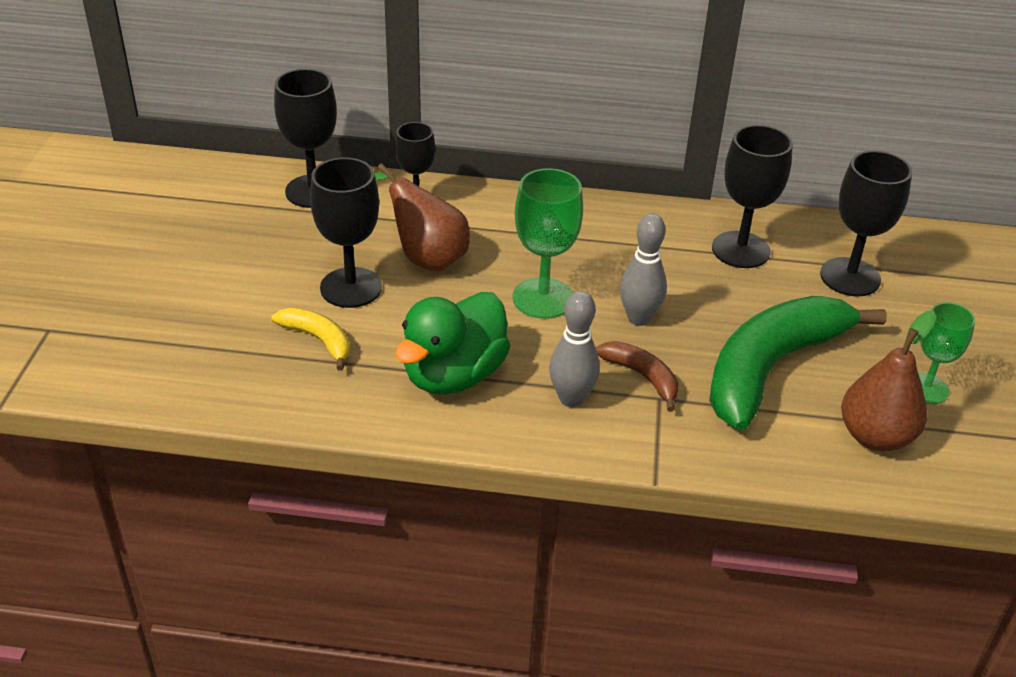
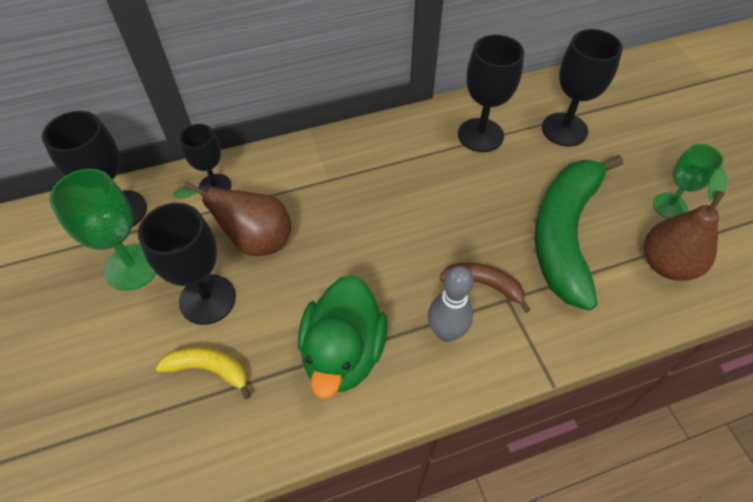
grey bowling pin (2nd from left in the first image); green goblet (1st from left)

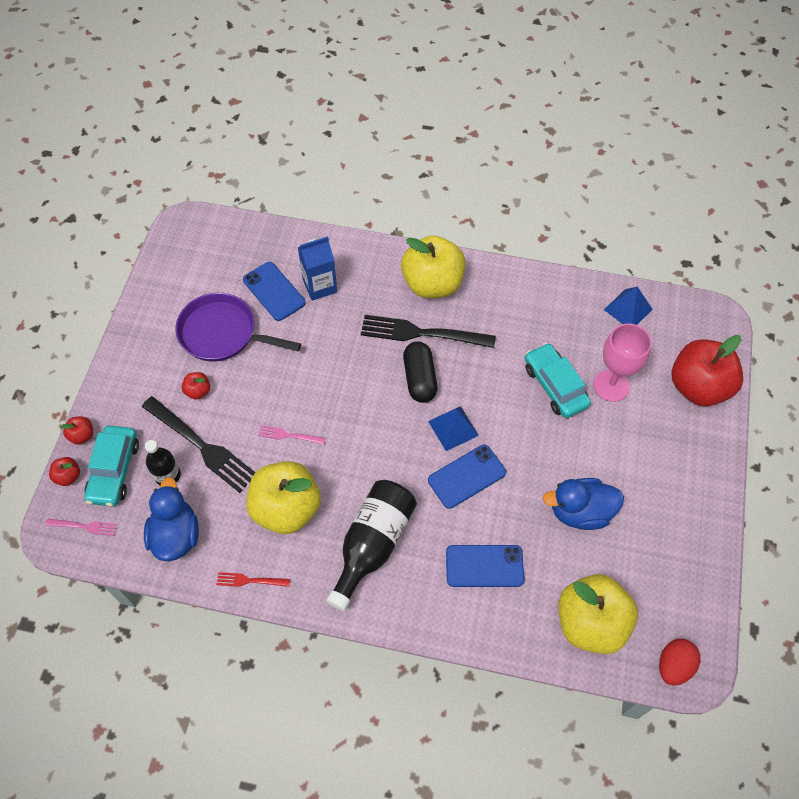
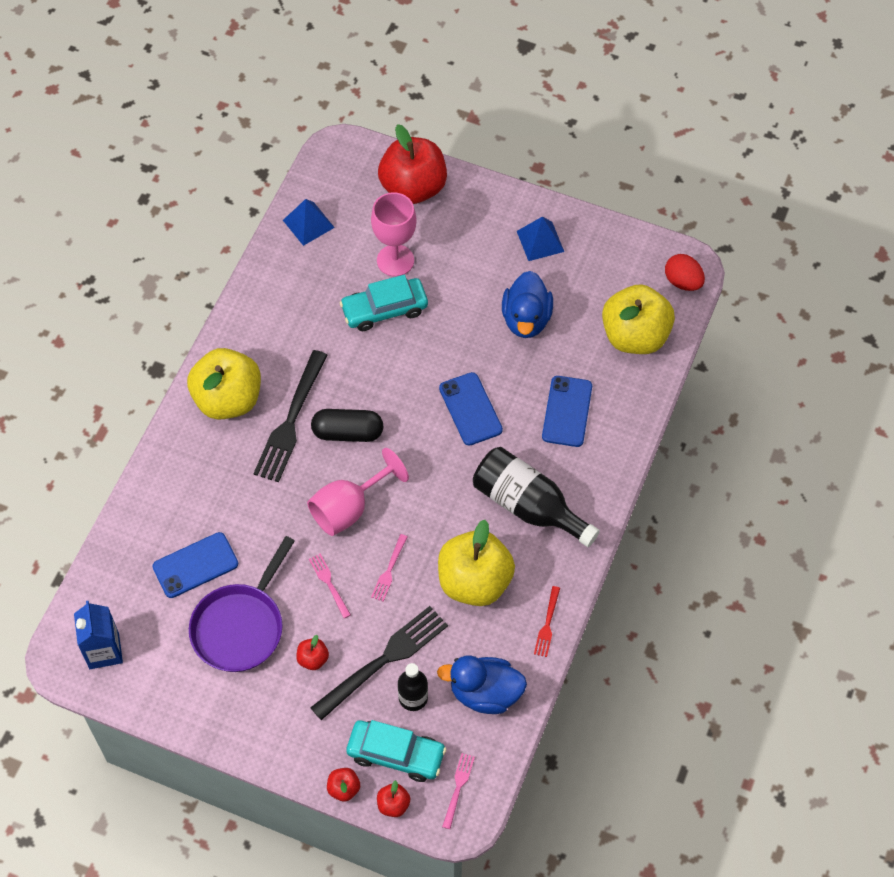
pink goblet (1st from left); pink fork (1st from left); blue carton; blue pyramid (2nd from left)

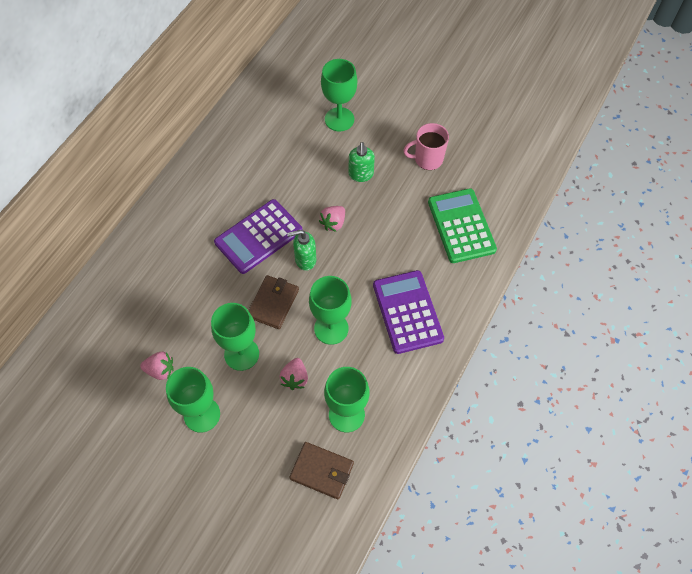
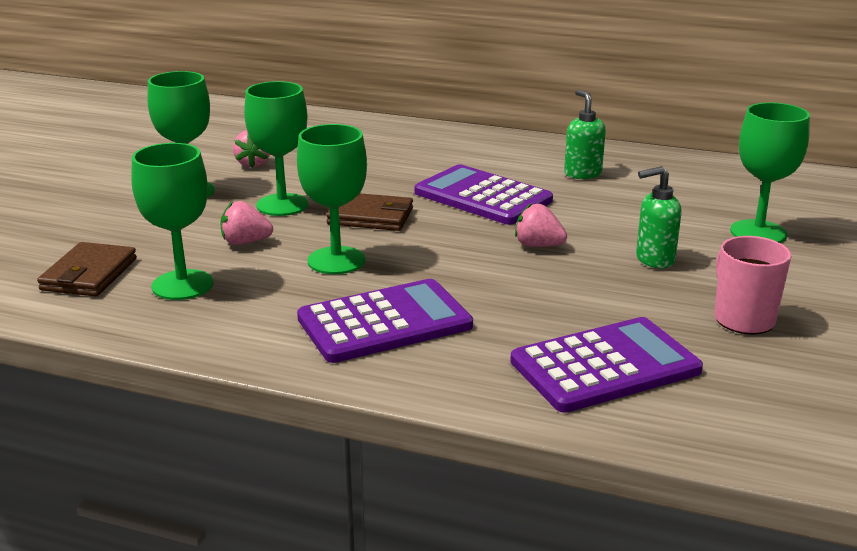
green soap dispenser (1st from left); purple calculator (3rd from left)

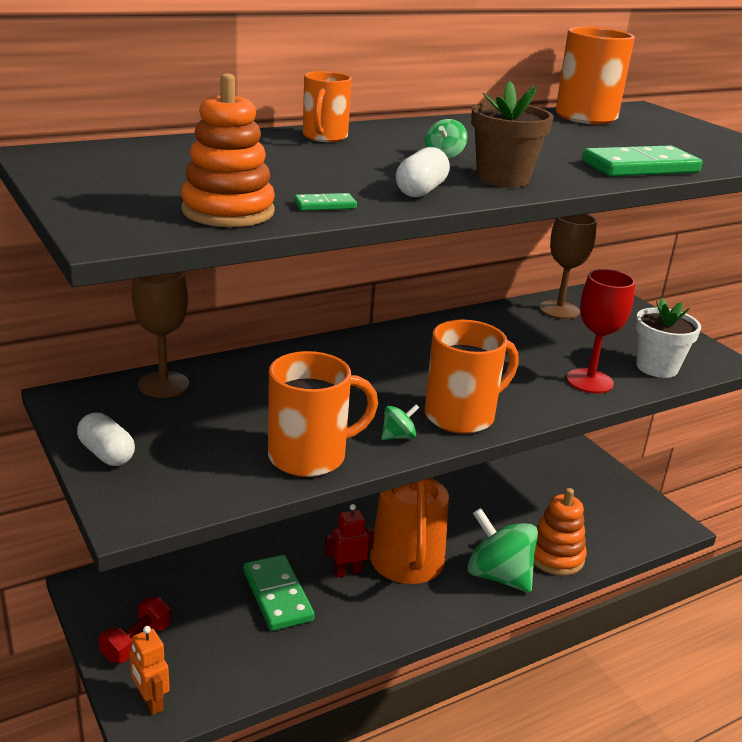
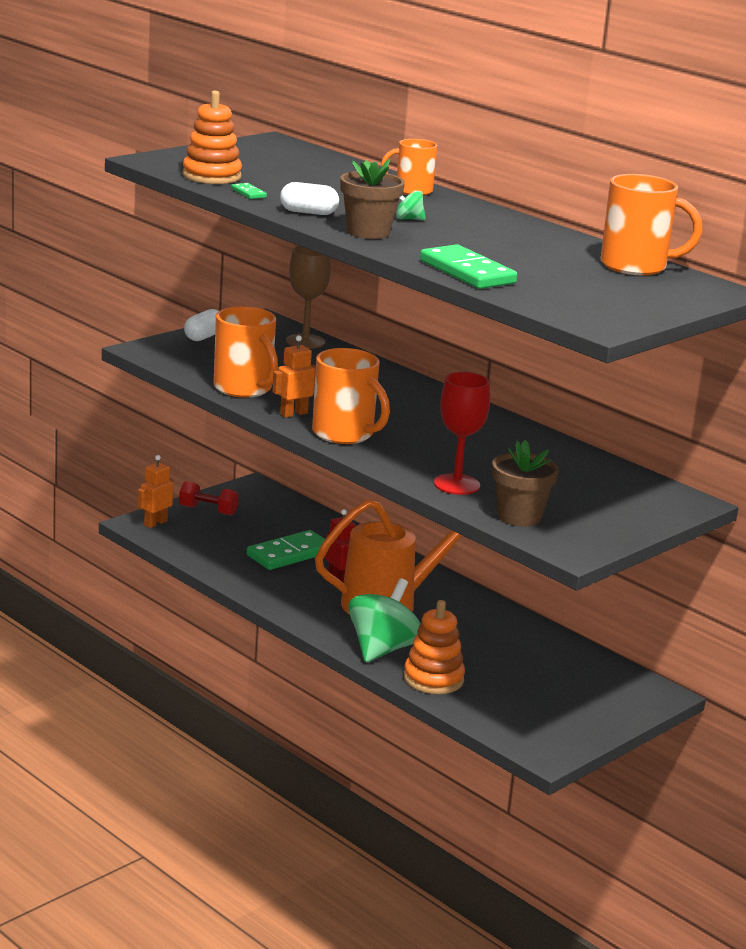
brown goblet (2nd from left in the first image); orange robot (2nd from left); brown flower pot (2nd from left)

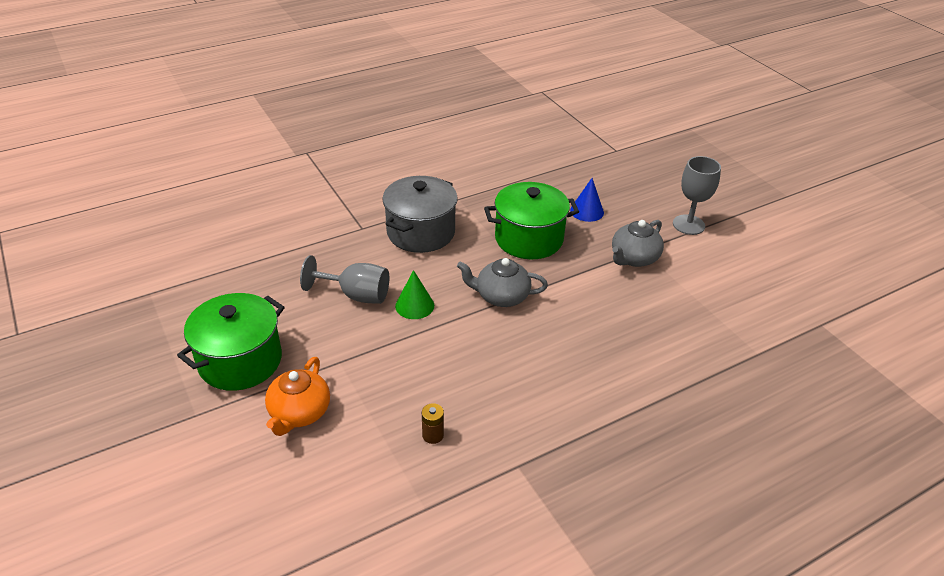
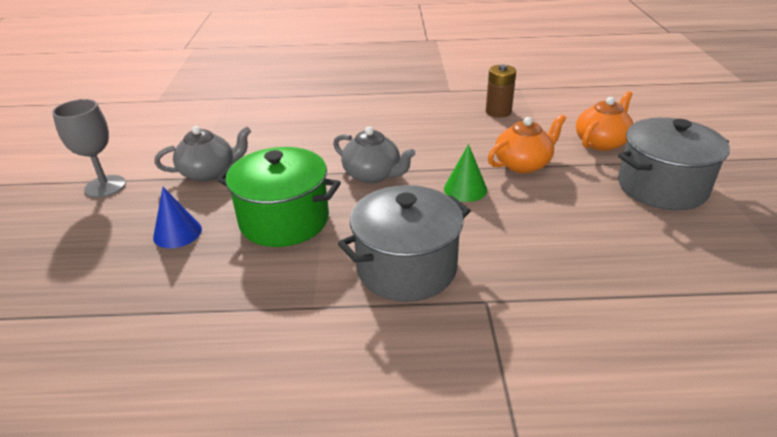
grey goblet (1st from left in the first image); orange teapot (1st from left); grey pot (2nd from left); brown battery

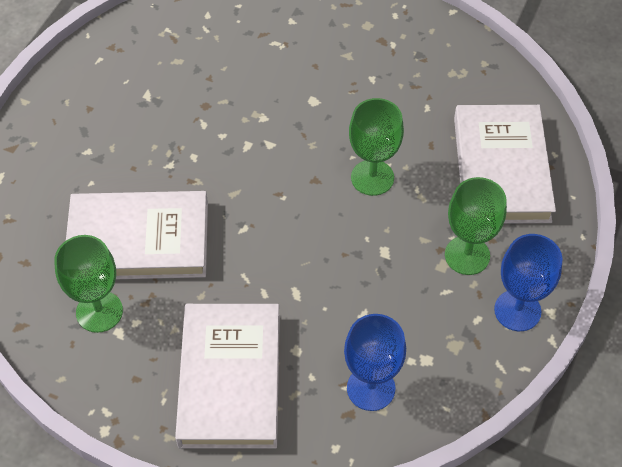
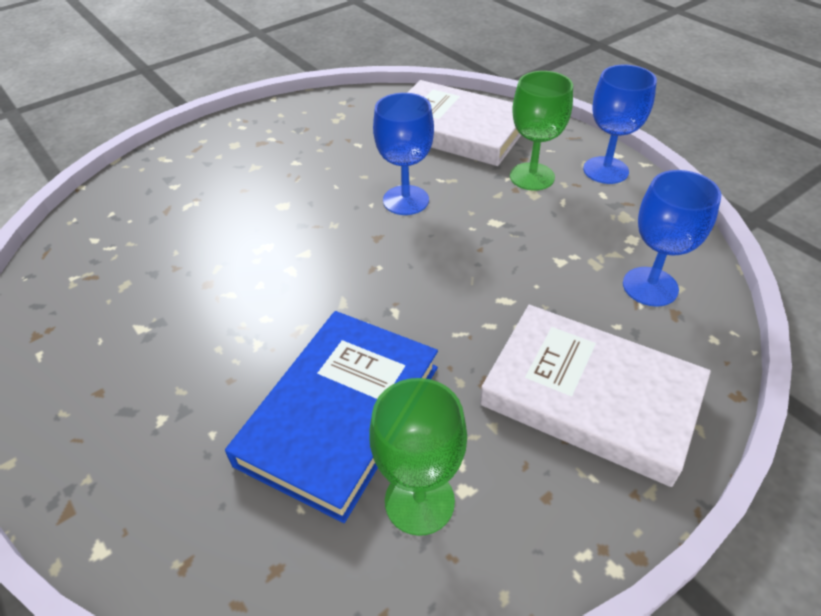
blue book; blue goblet (1st from left)

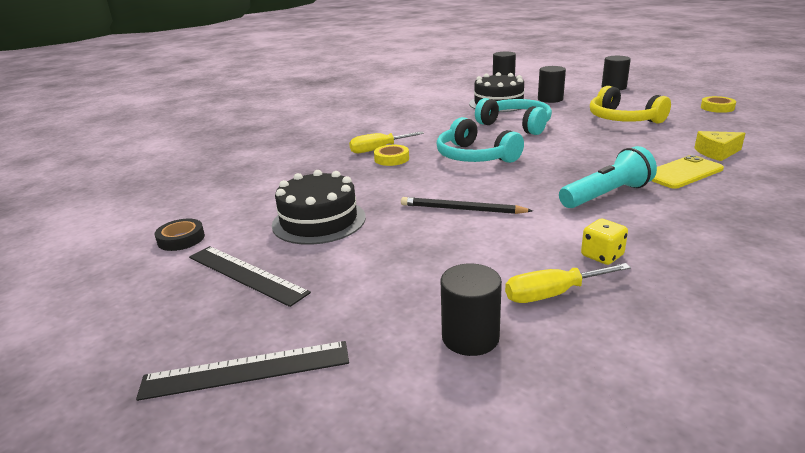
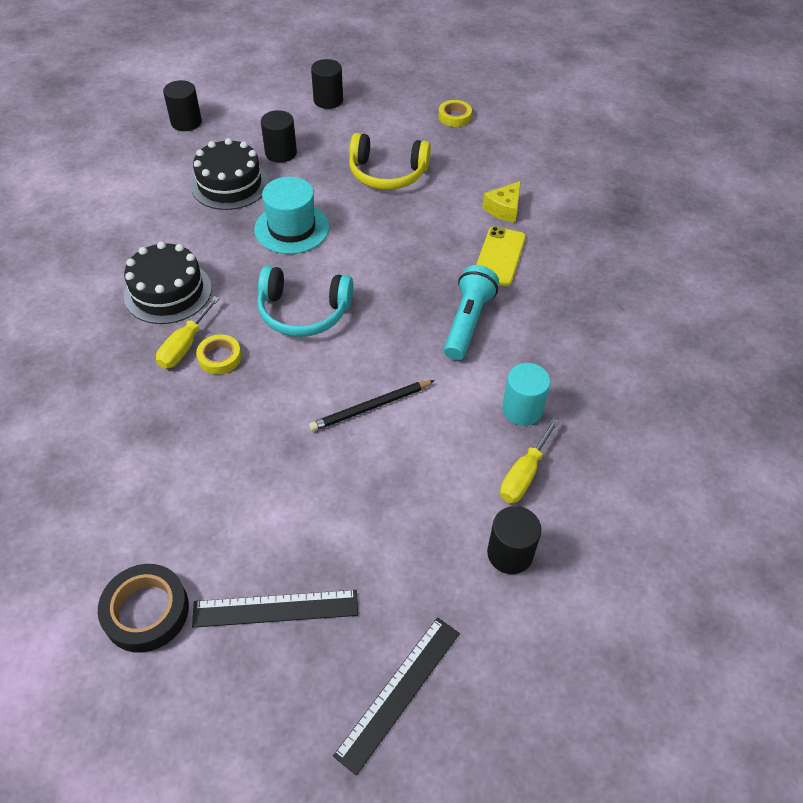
black cake (1st from left); turquoise hat; turquoise cylinder; black tape

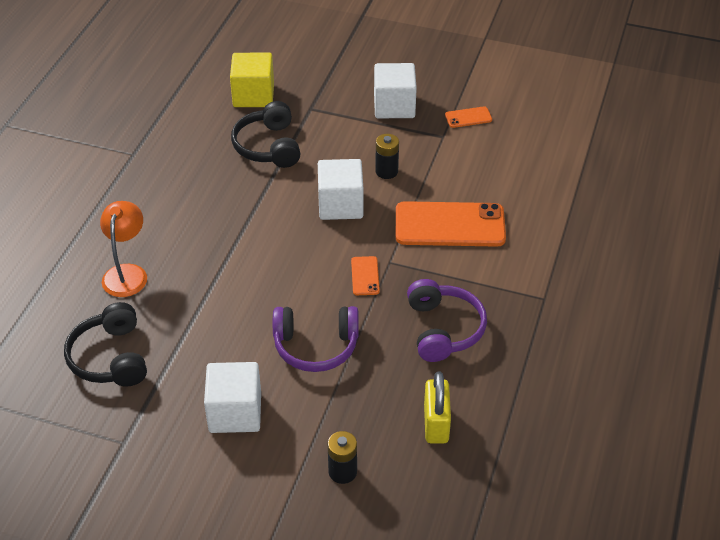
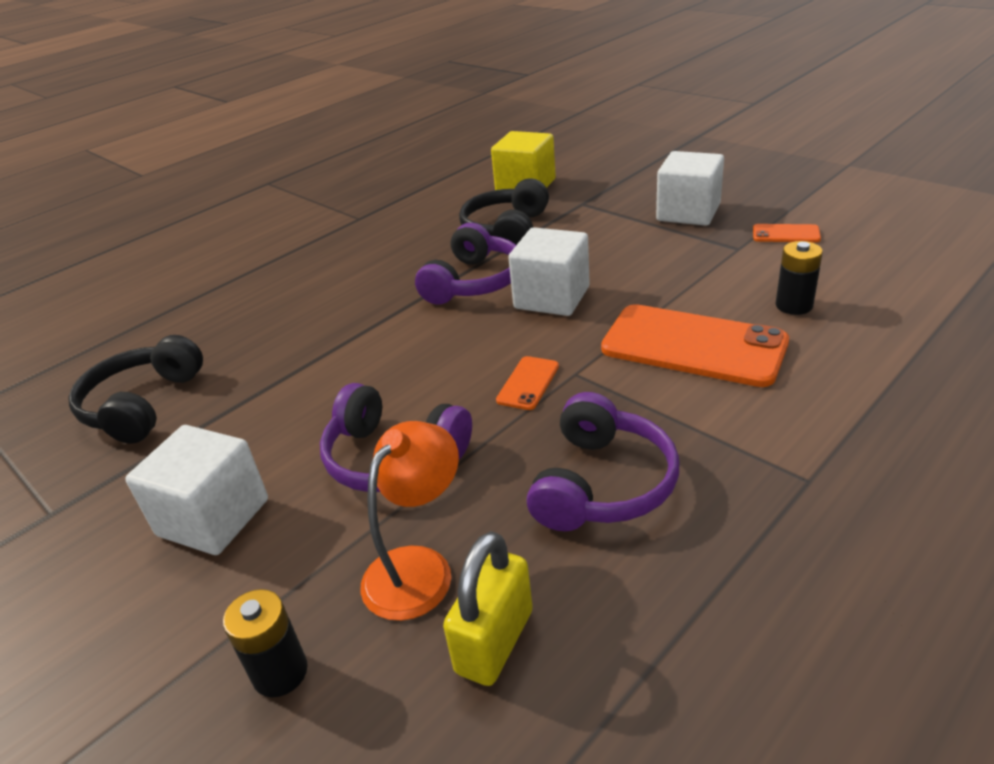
purple headphones (2nd from left); orange lamp; black battery (2nd from left)

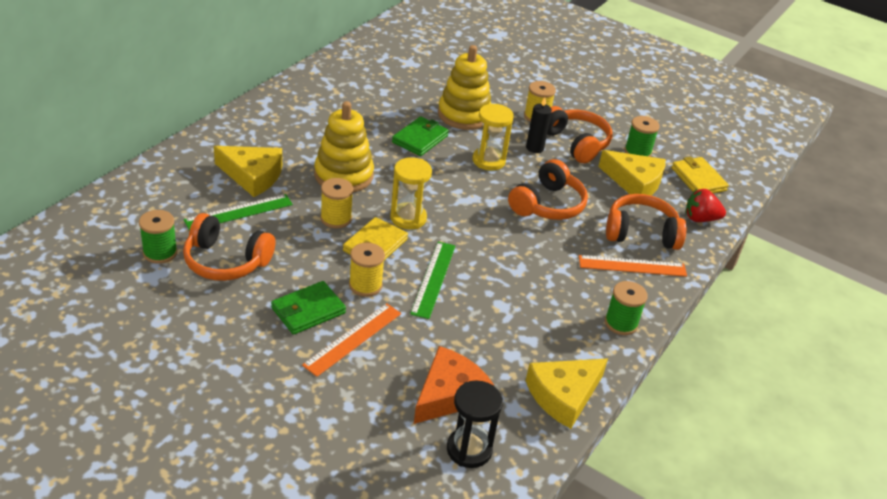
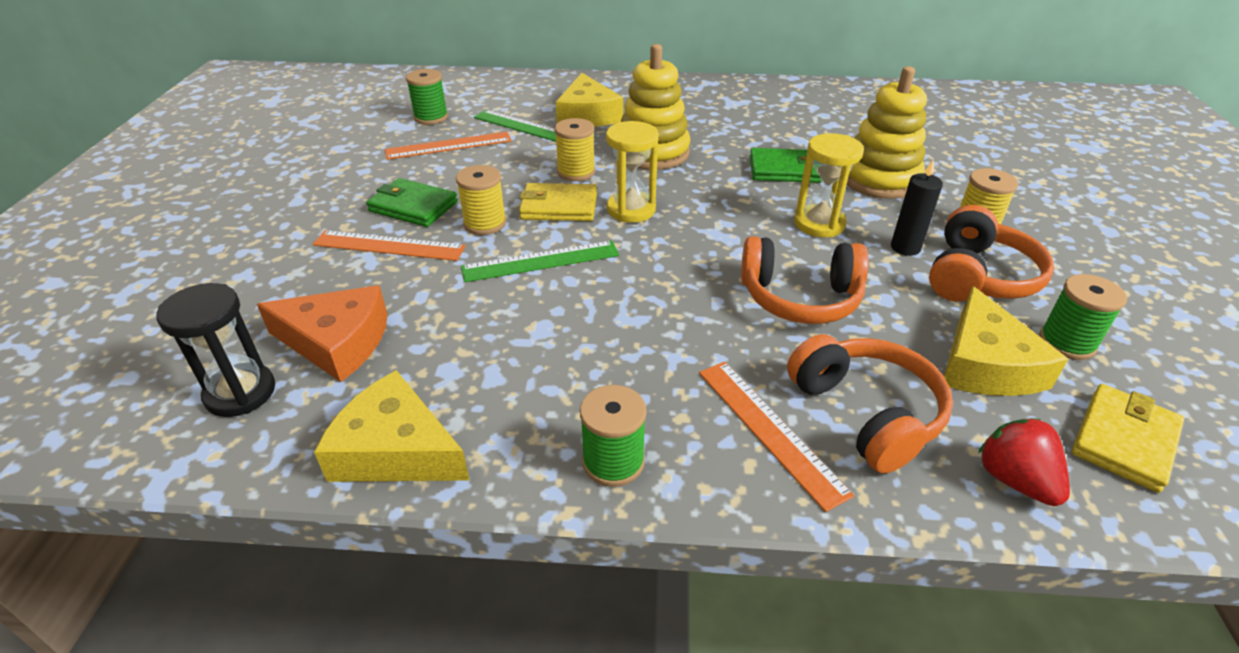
orange ruler (2nd from left)

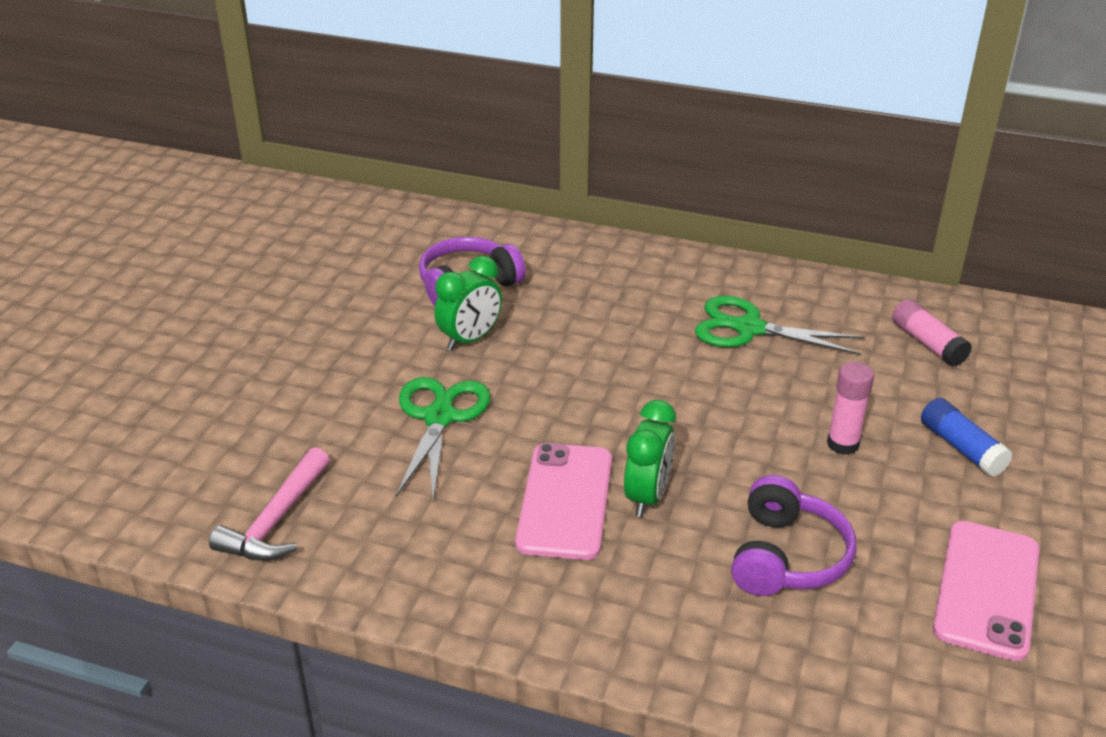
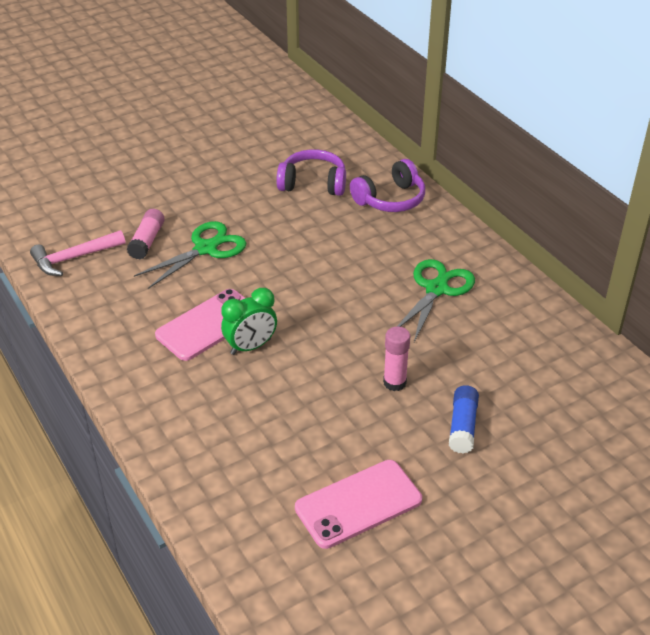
green clock (1st from left in the first image); purple headphones (2nd from left); pink glue stick (1st from left); green scissors (2nd from left)

